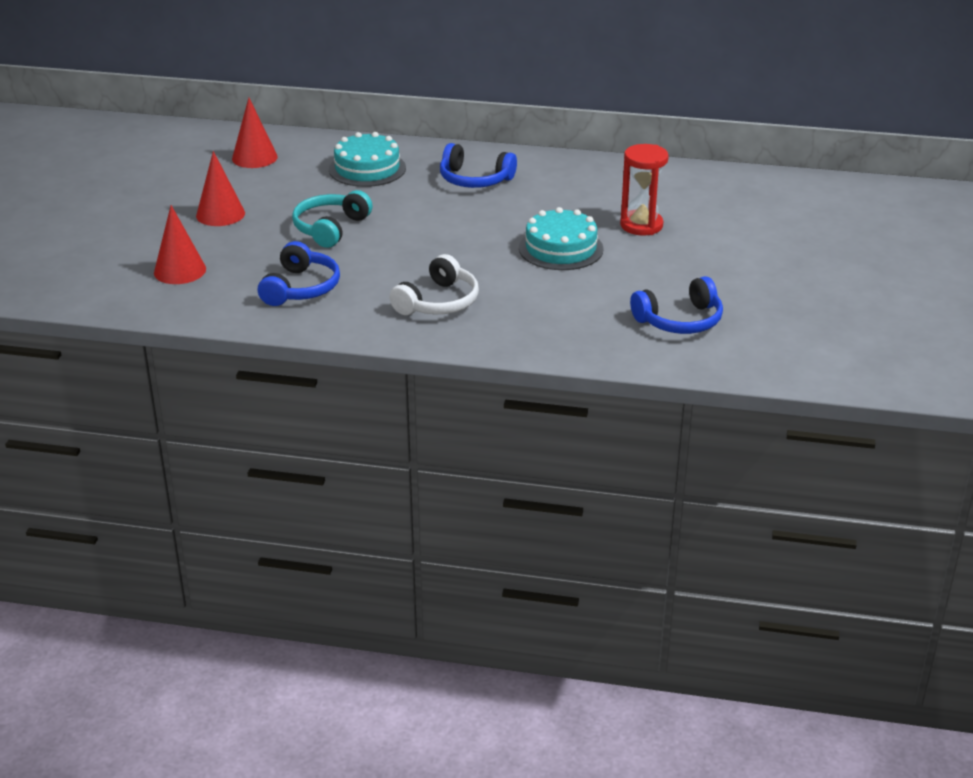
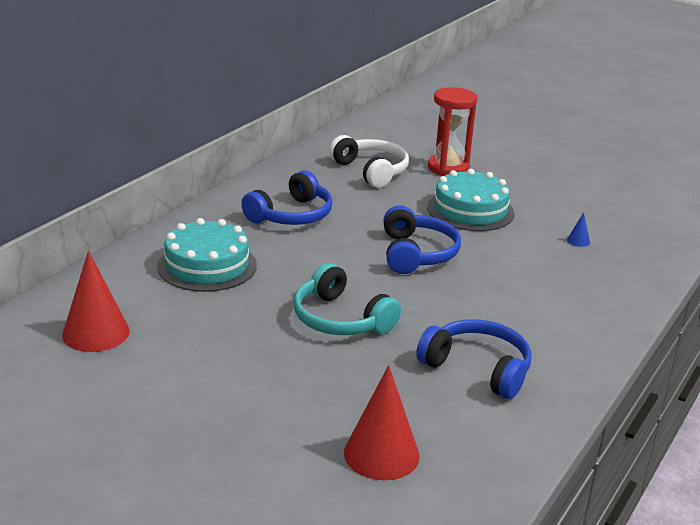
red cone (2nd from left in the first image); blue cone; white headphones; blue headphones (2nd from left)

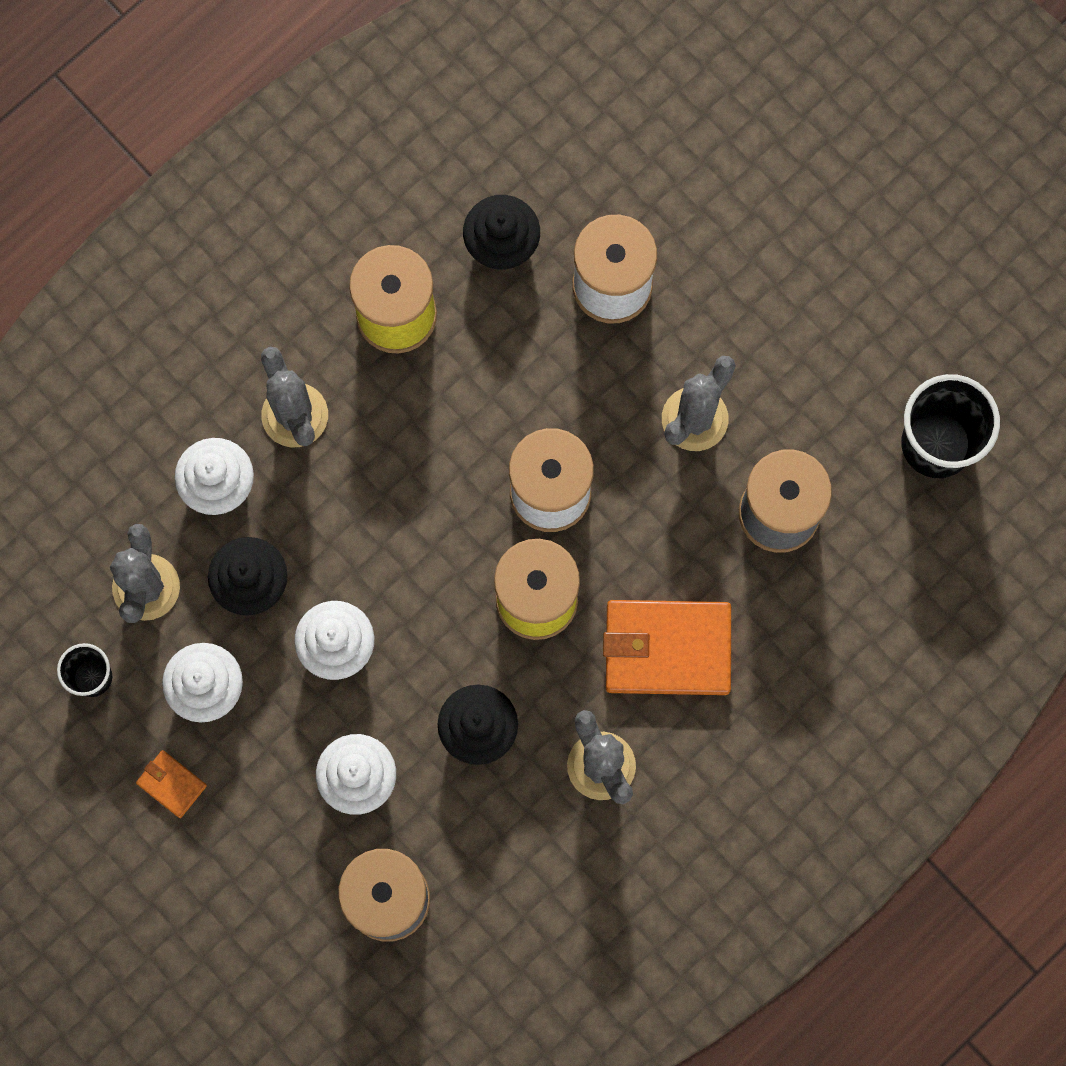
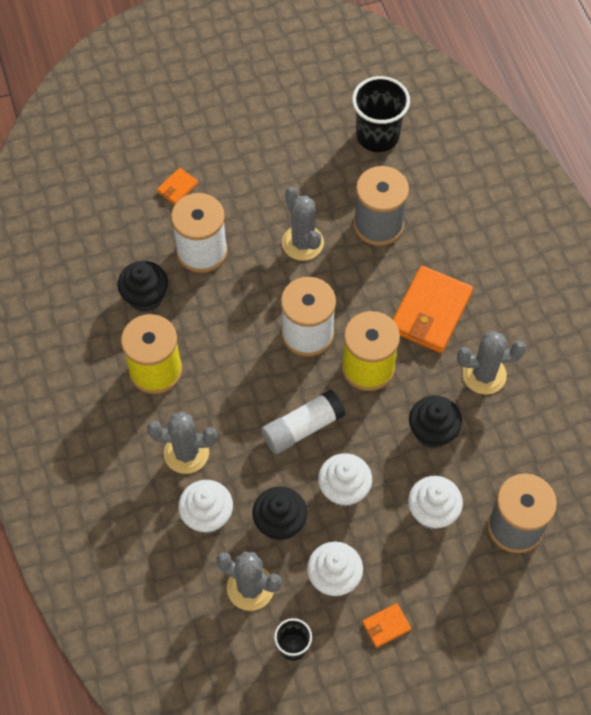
orange wallet (1st from left); white glue stick

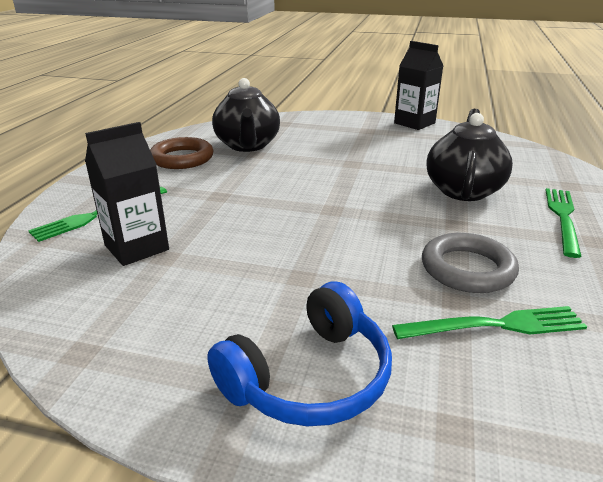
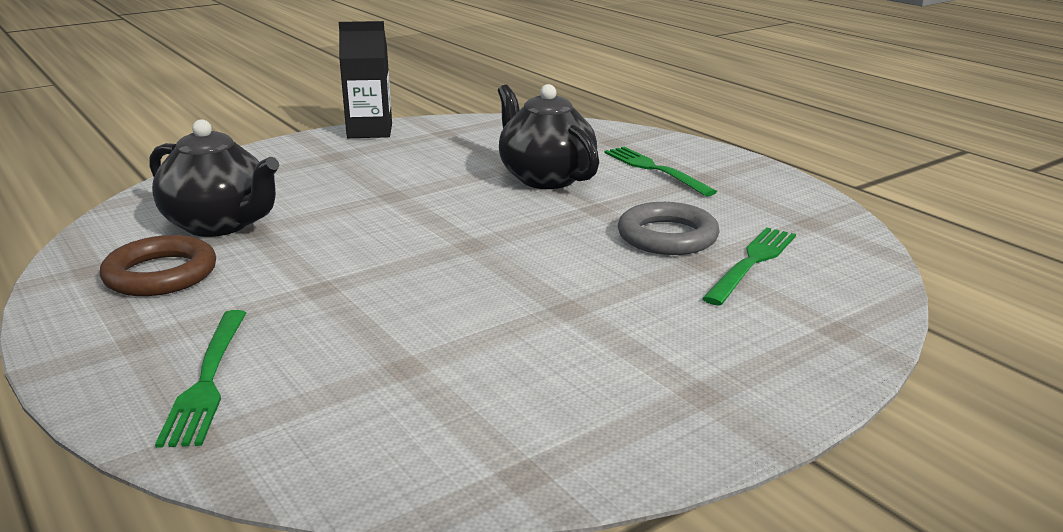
black carton (1st from left in the first image); blue headphones

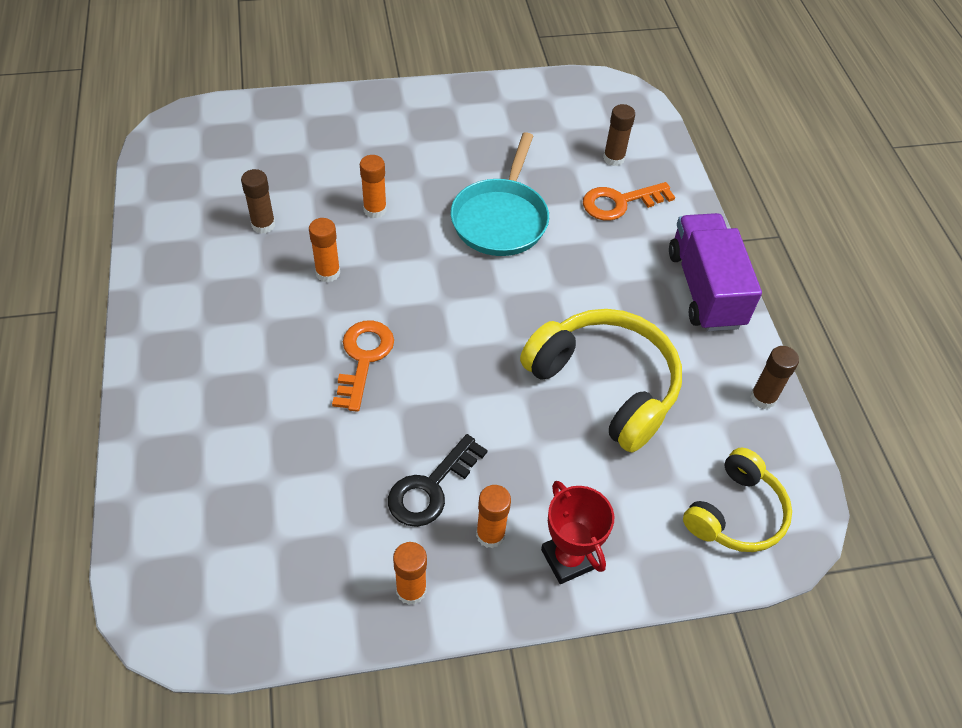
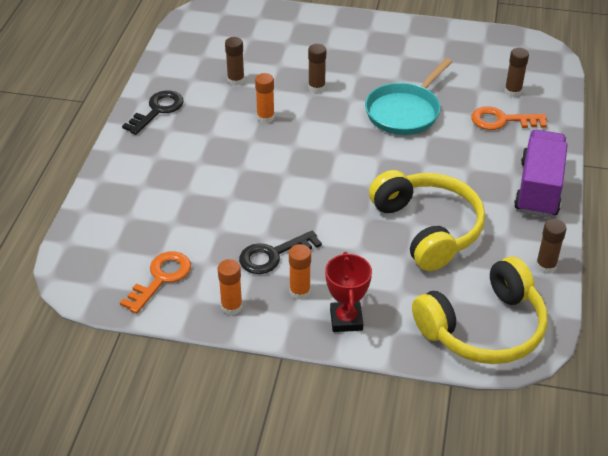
black key (1st from left); orange key (1st from left); brown glue stick (2nd from left); yellow headphones (2nd from left)

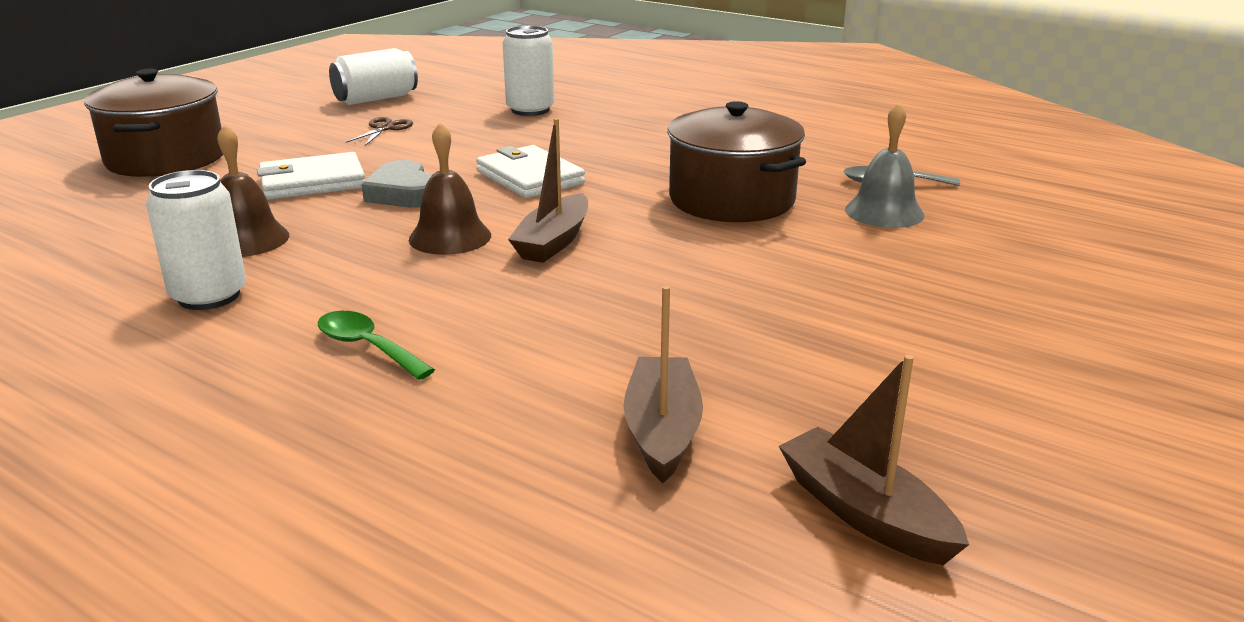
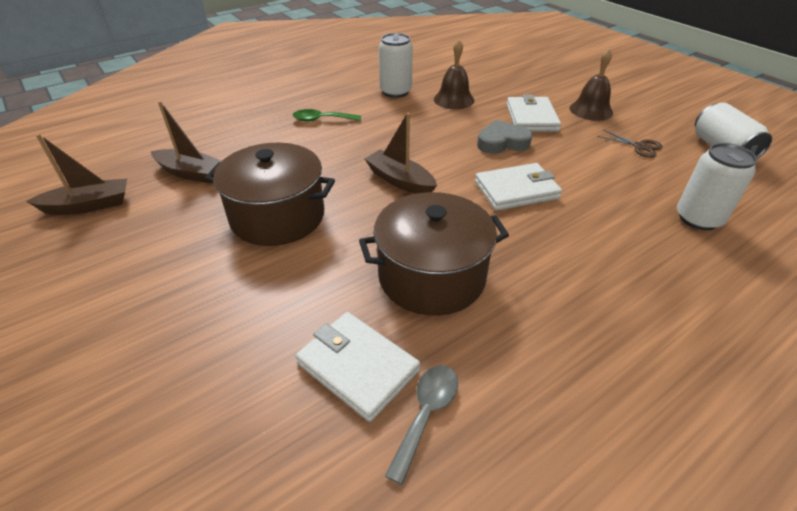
brown pot (1st from left); brown bell (2nd from left); white wallet (1st from left); green spoon

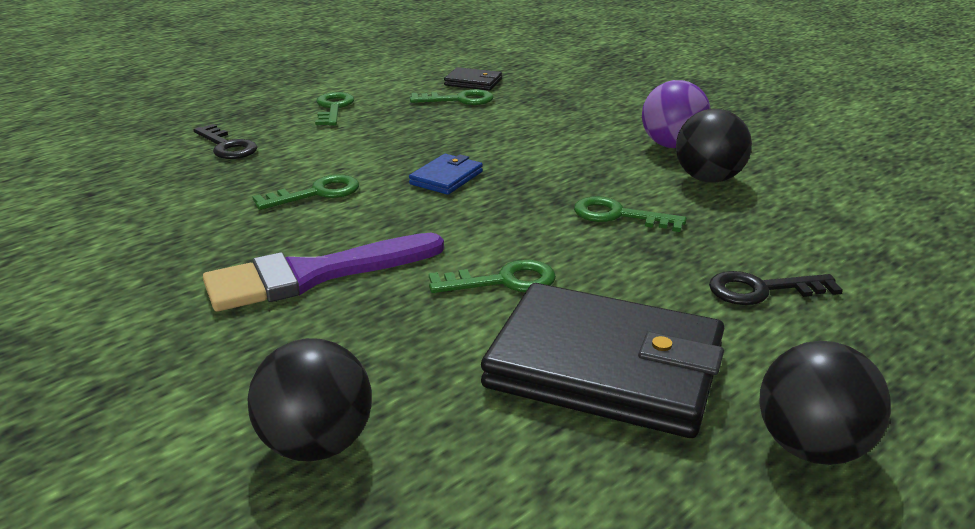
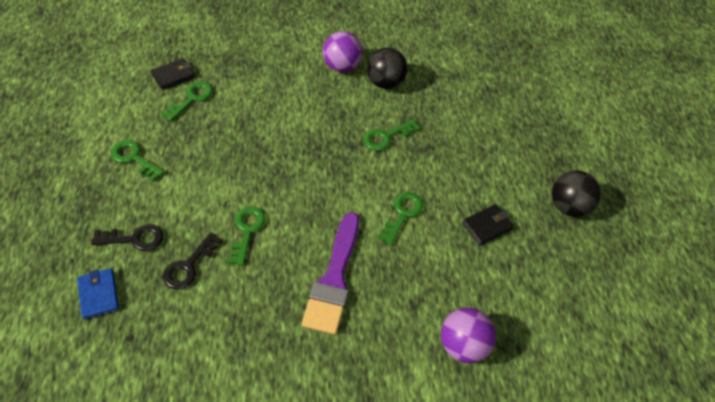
blue wallet; black key (2nd from left); purple ball (2nd from left); black wallet (2nd from left)

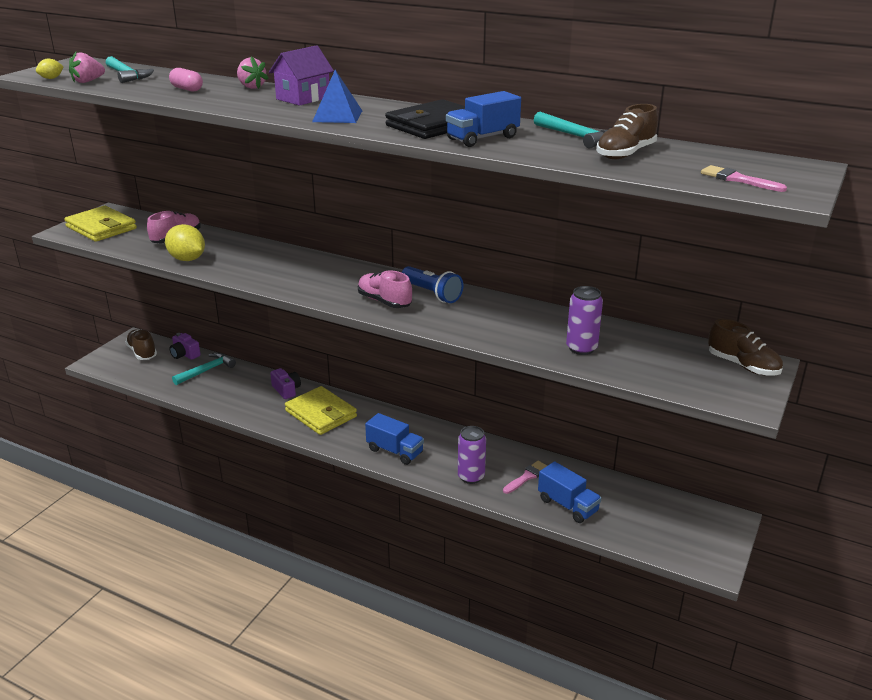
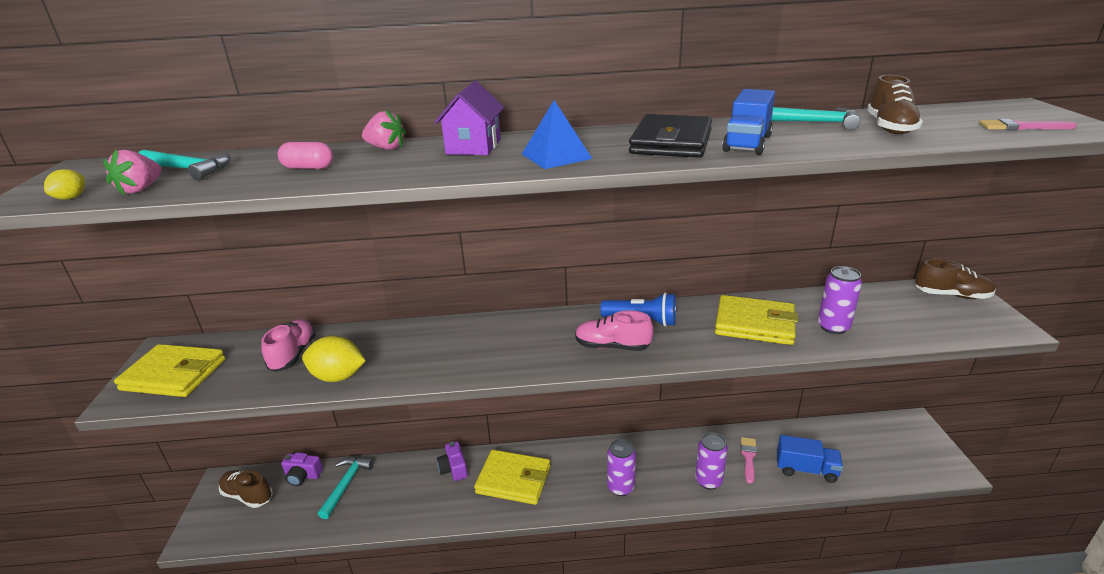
yellow wallet (3rd from left); purple can (1st from left); purple camera (2nd from left)

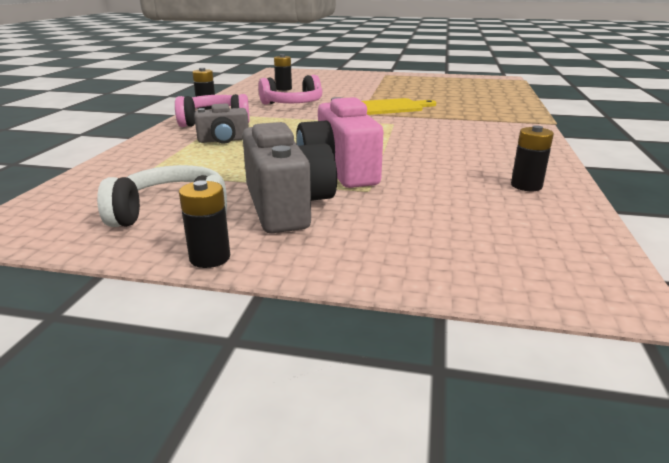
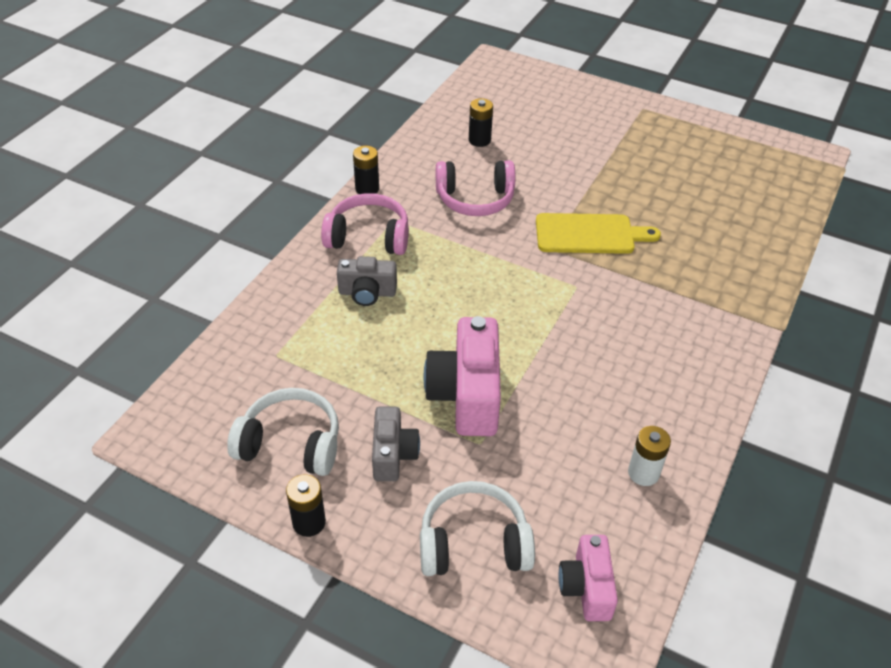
white headphones (2nd from left); pink camera (2nd from left); white battery; grey camera (2nd from left)

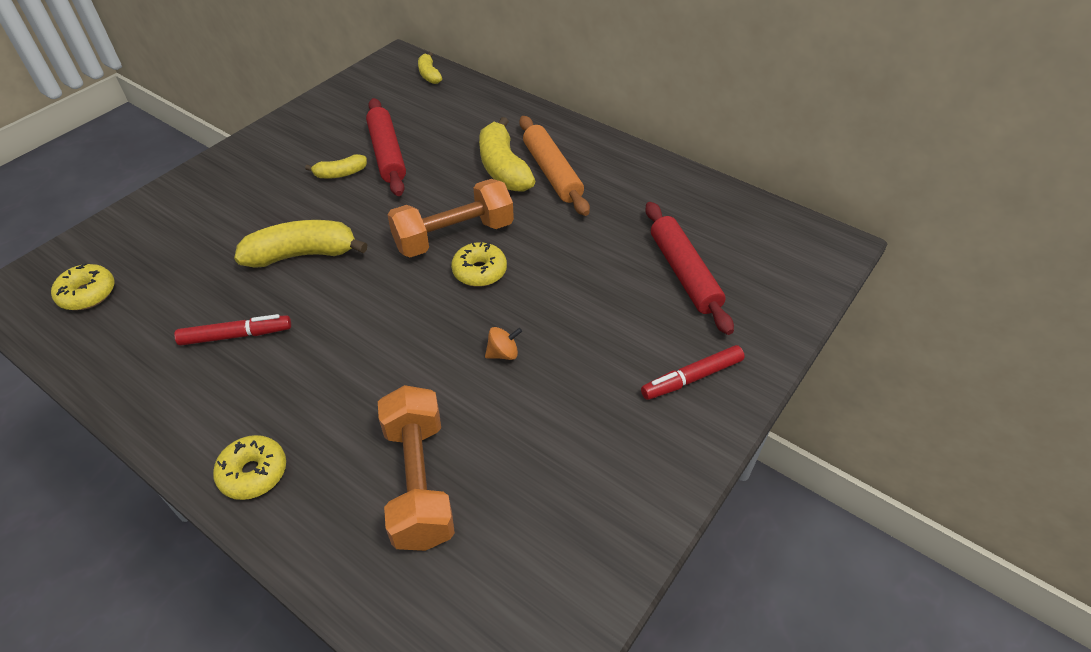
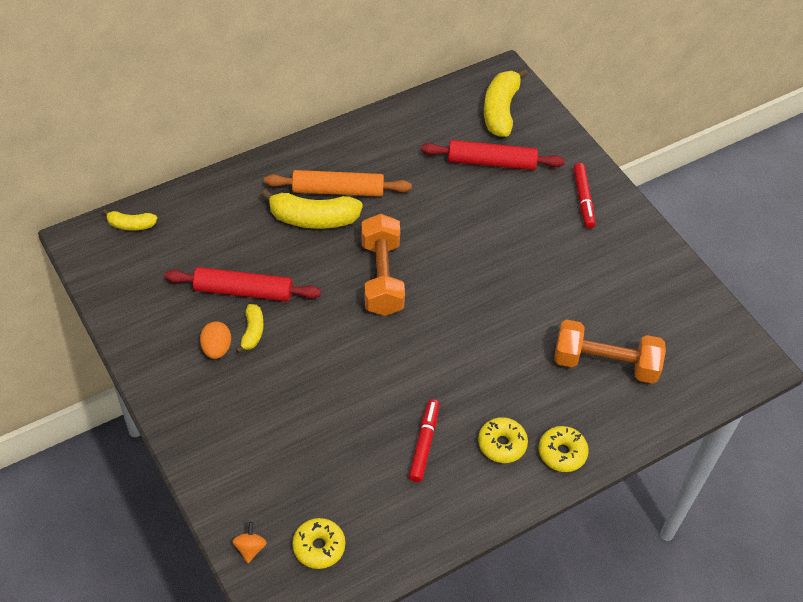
orange egg; yellow banana (4th from left); yellow donut (2nd from left); orange spinning top

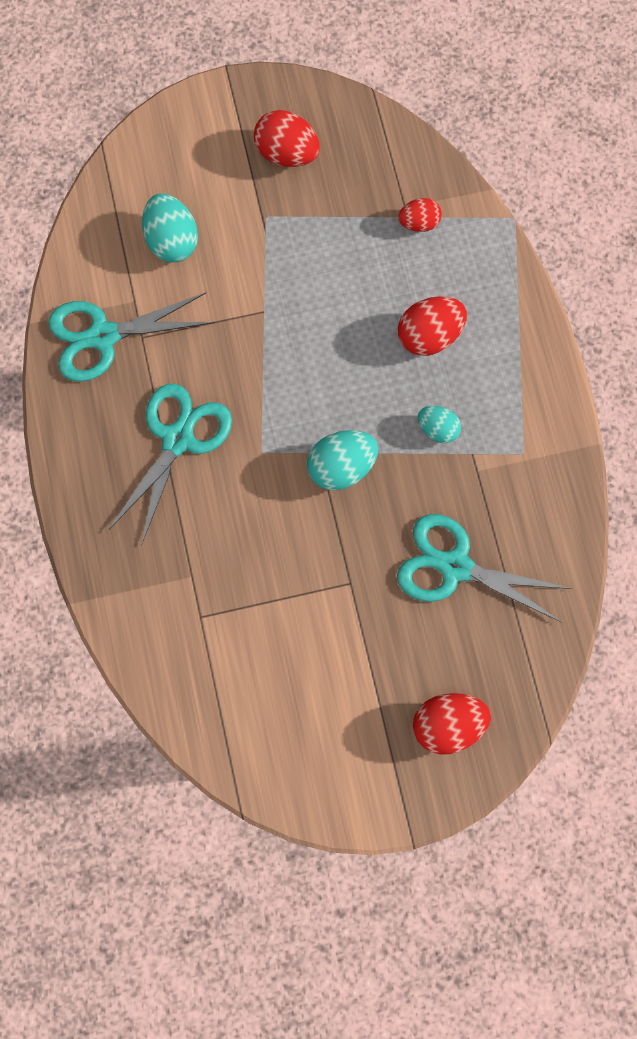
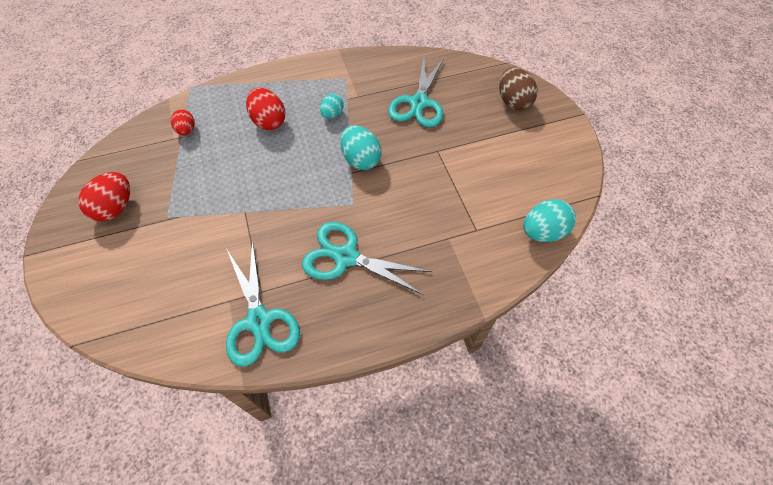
turquoise egg (3rd from left); brown egg

